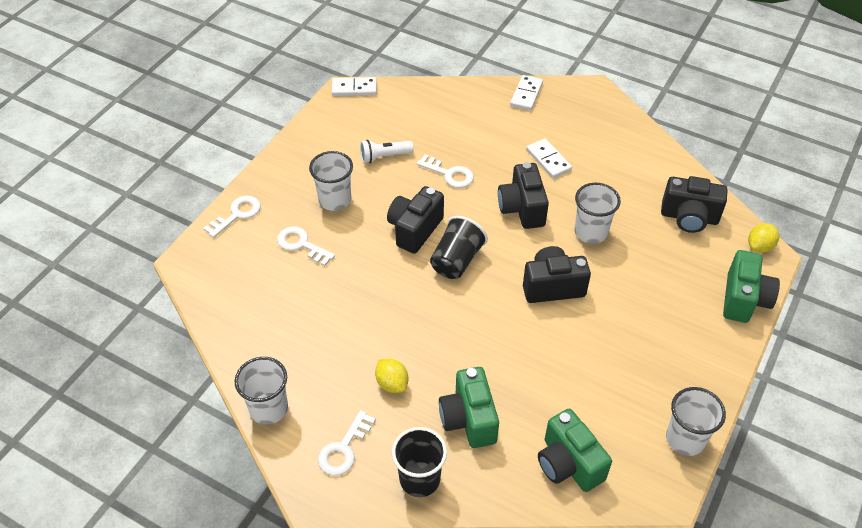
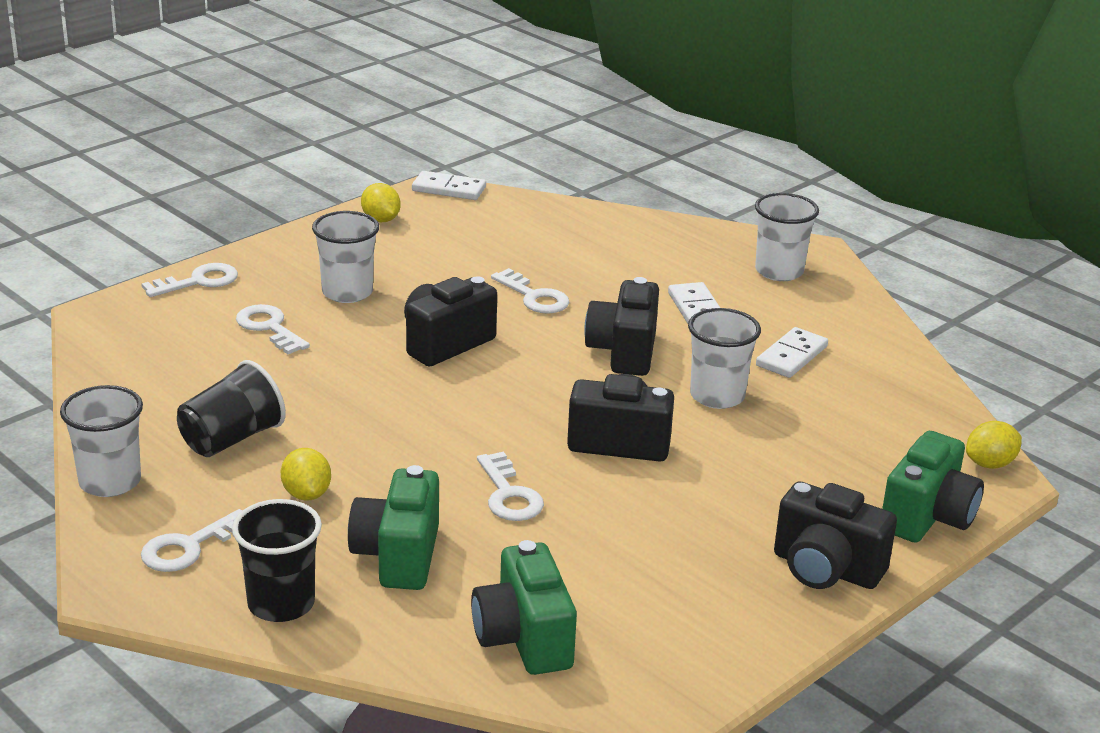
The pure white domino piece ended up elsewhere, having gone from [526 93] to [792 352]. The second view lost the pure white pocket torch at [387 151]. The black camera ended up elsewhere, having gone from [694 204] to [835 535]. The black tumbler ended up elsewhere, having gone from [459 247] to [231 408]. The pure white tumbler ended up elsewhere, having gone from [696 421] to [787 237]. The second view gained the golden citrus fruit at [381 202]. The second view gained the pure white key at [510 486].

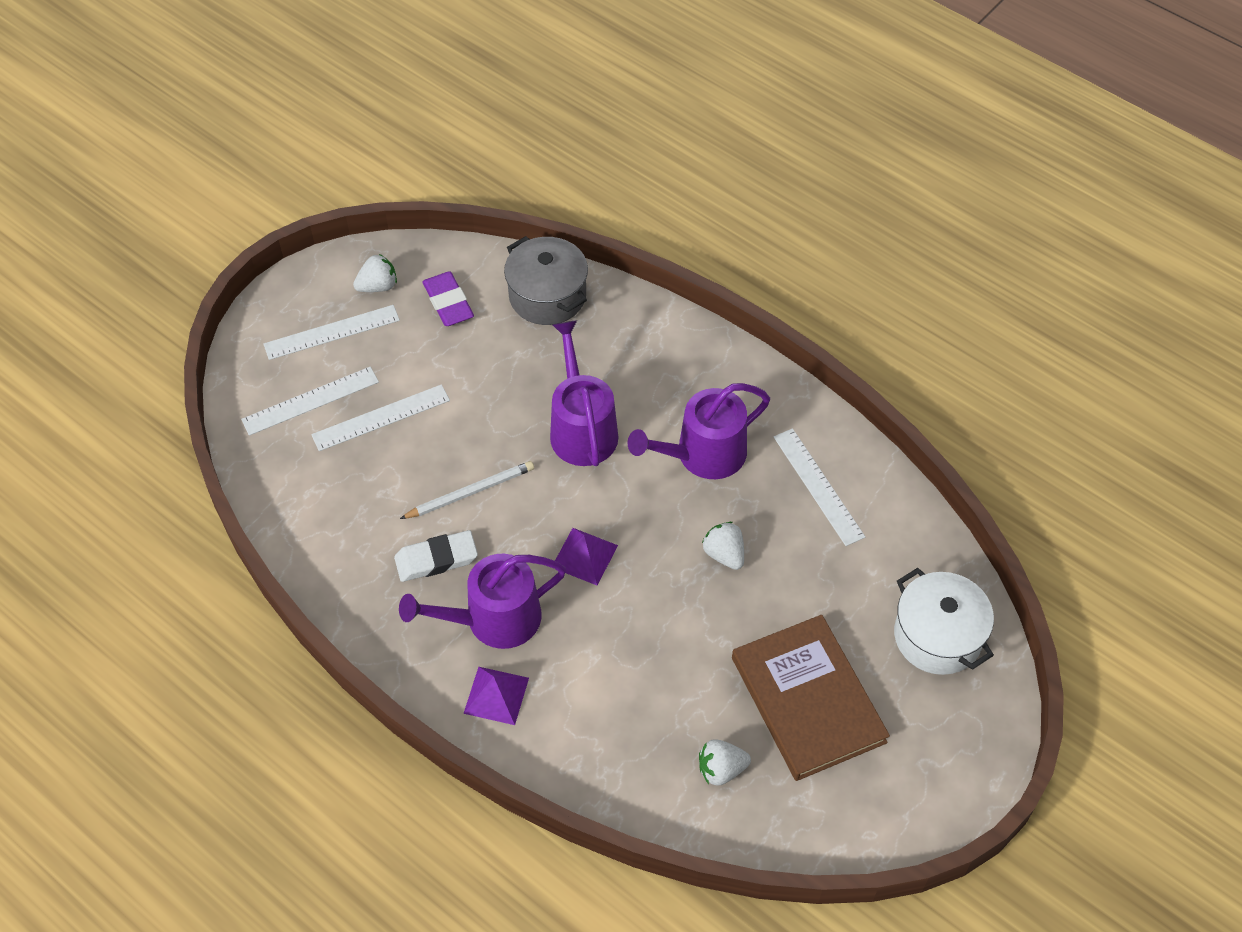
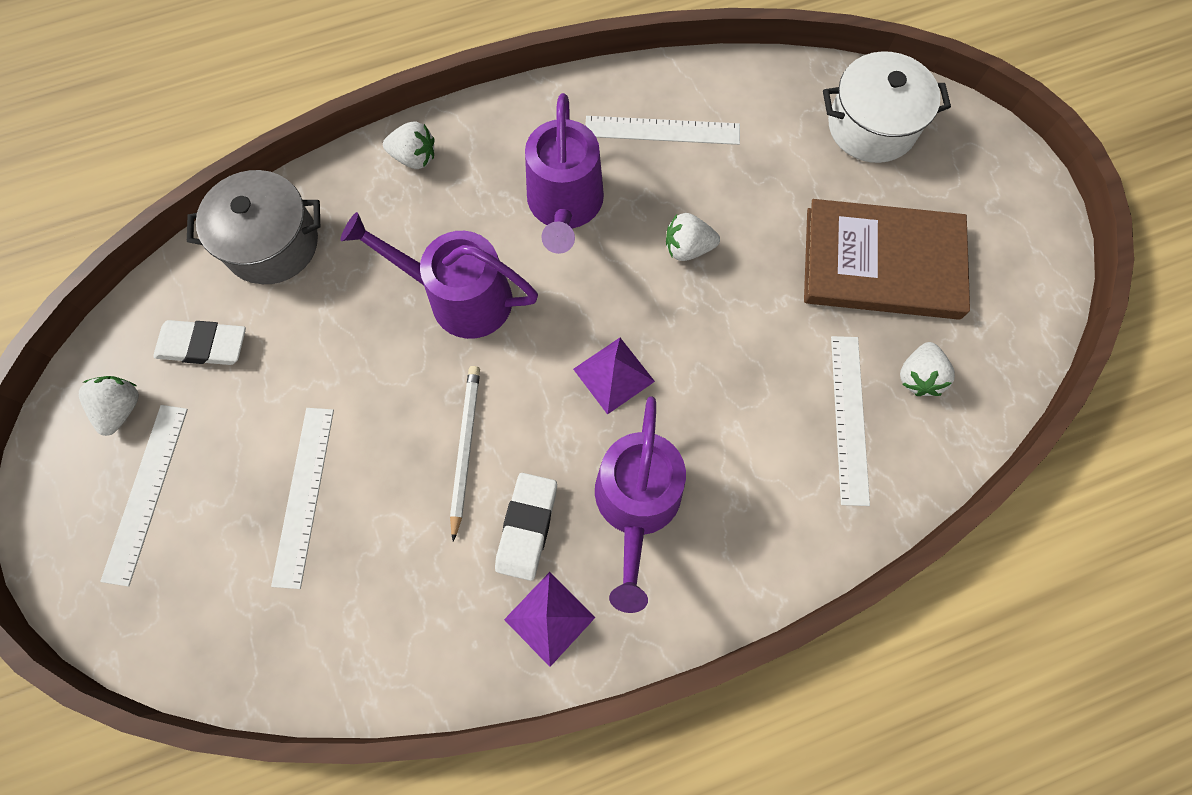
What was the purple gum eraser at [448 298] turned into the pure white gum eraser at [199 342]. The pure white straightedge ended up elsewhere, having gone from [310 401] to [850 421]. The purple pyramid shape ended up elsewhere, having gone from [496 696] to [550 619]. The second view gained the pure white berry at [408 145].

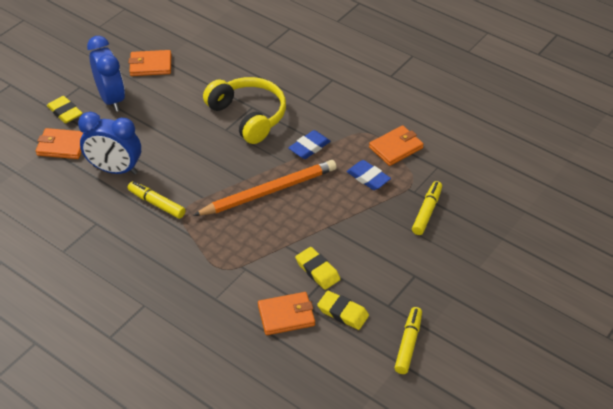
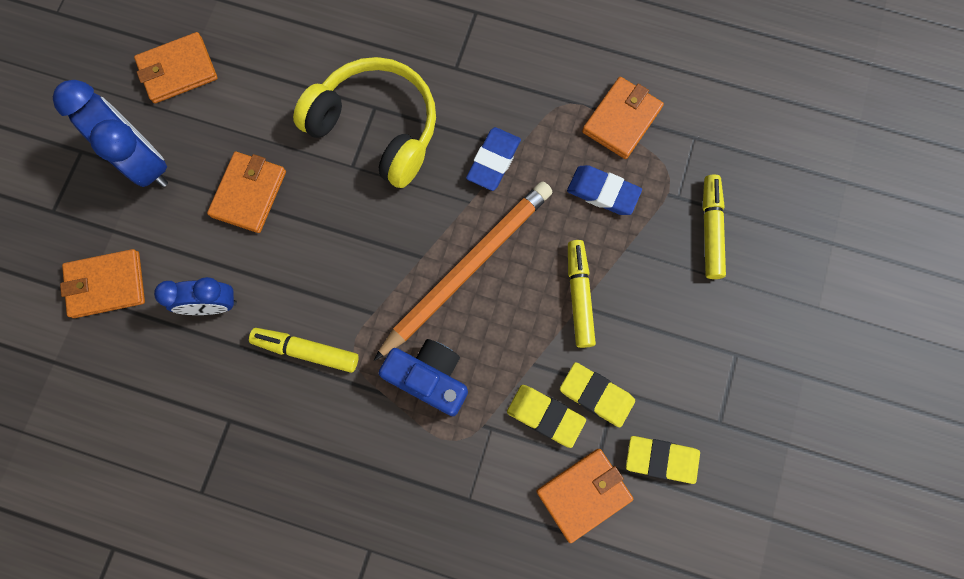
The golden gum eraser ended up elsewhere, having gone from [64 109] to [546 416]. The size of the cobalt alarm clock at [109 143] changed by a factor of 0.64. The golden marker ended up elsewhere, having gone from [408 340] to [582 294]. The second view gained the orange wallet at [246 192]. The second view gained the cobalt camera at [423 377].

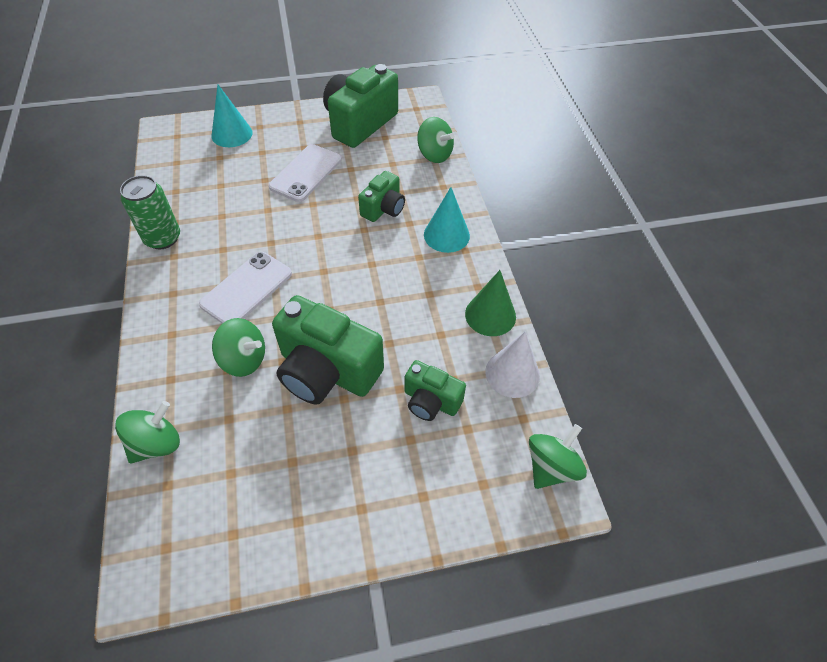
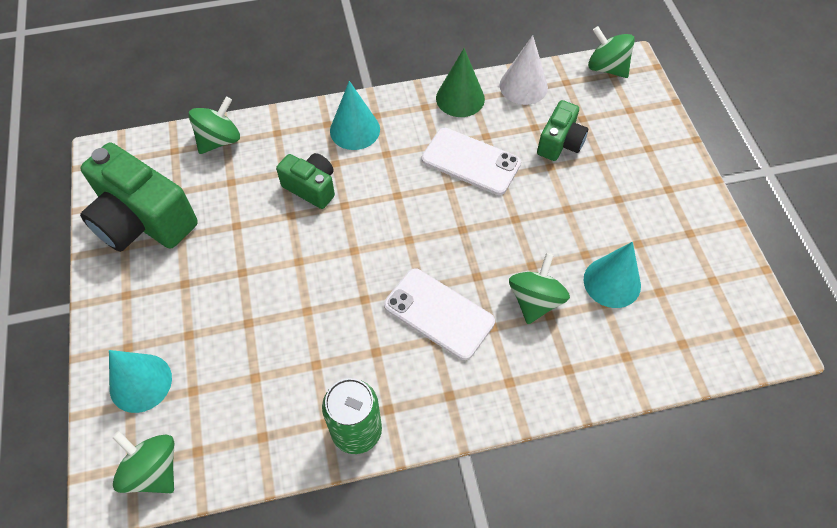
The pure white mobile phone ended up elsewhere, having gone from [305 173] to [471 161]. The second view lost the green camera at [328 350]. The green spinning top ended up elsewhere, having gone from [147 432] to [143 462]. The second view gained the aqua solid cone at [612 275].

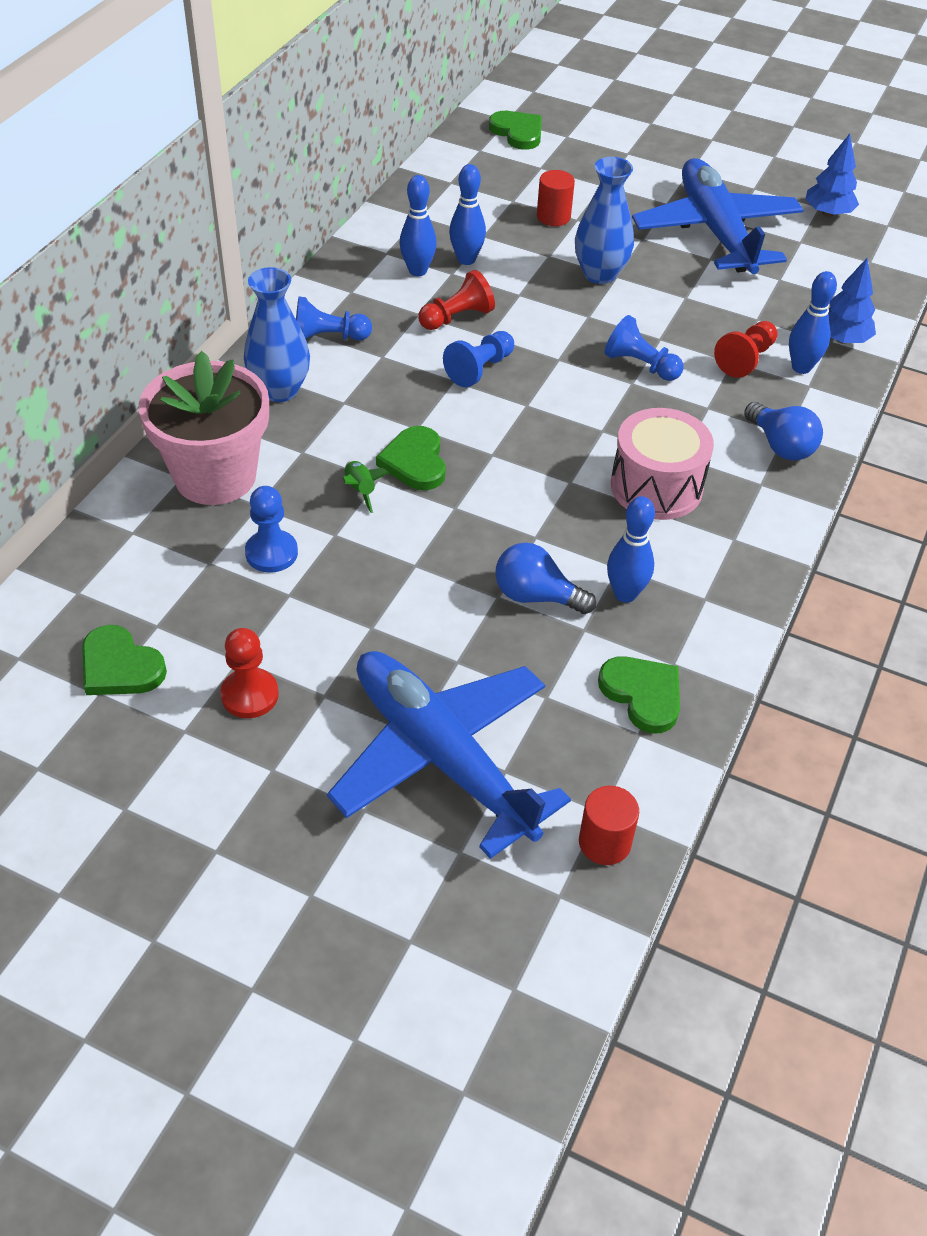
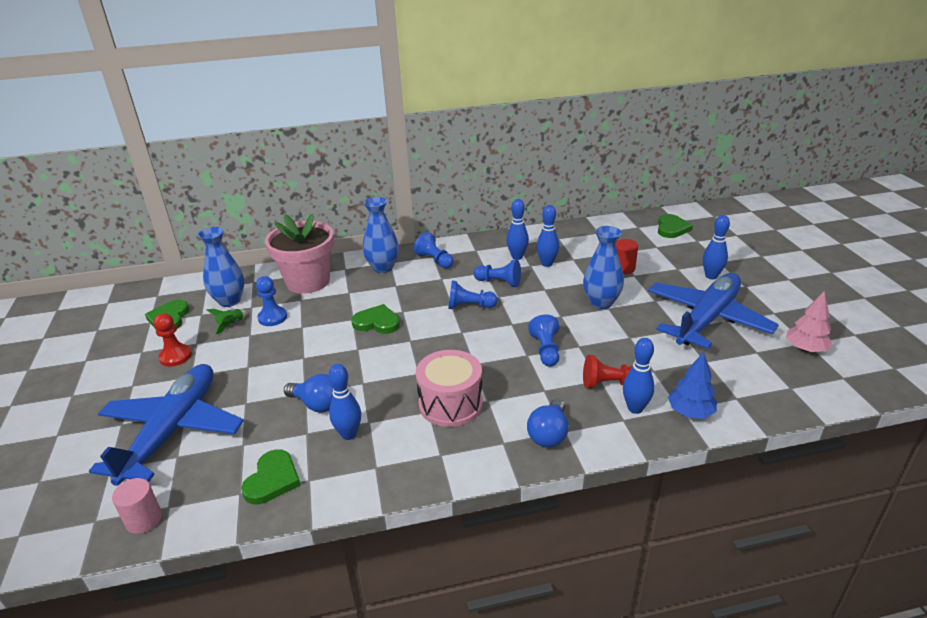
What was the cobalt tree at [832 175] turned into the rose-pink tree at [809 321]. What was the scarlet chess pawn at [456 300] turned into the cobalt chess pawn at [497 273]. The green love heart at [411 458] ended up facing another way, 60 degrees clockwise from before. The green spaceship ended up elsewhere, having gone from [366 486] to [227 322]. The cobalt light bulb at [545 578] ended up facing another way, 135 degrees clockwise from before. What was the scarlet solid cylinder at [609 825] turned into the rose-pink solid cylinder at [137 506]. The second view gained the cobalt tenpin at [716 247]. The second view gained the cobalt flower vase at [221 267].

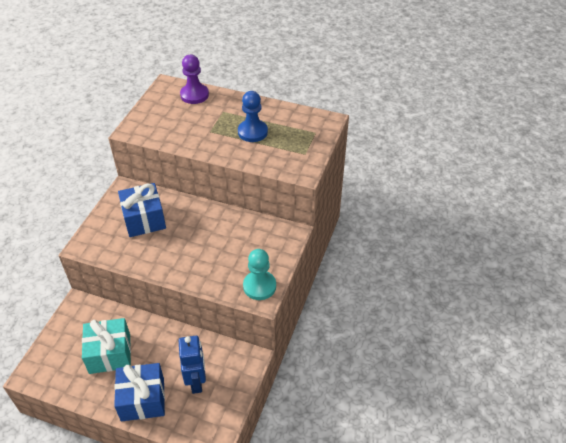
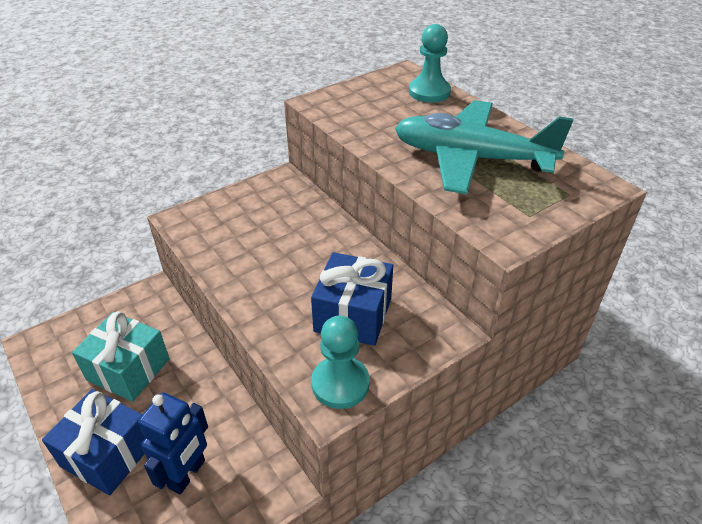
What was the purple chess pawn at [194 79] turned into the aqua chess pawn at [430 63]. Where the cobalt chess pawn stood at [253 116], the aqua plane came to stand at [484 147]. The cobalt present ended up elsewhere, having gone from [142 210] to [352 299].

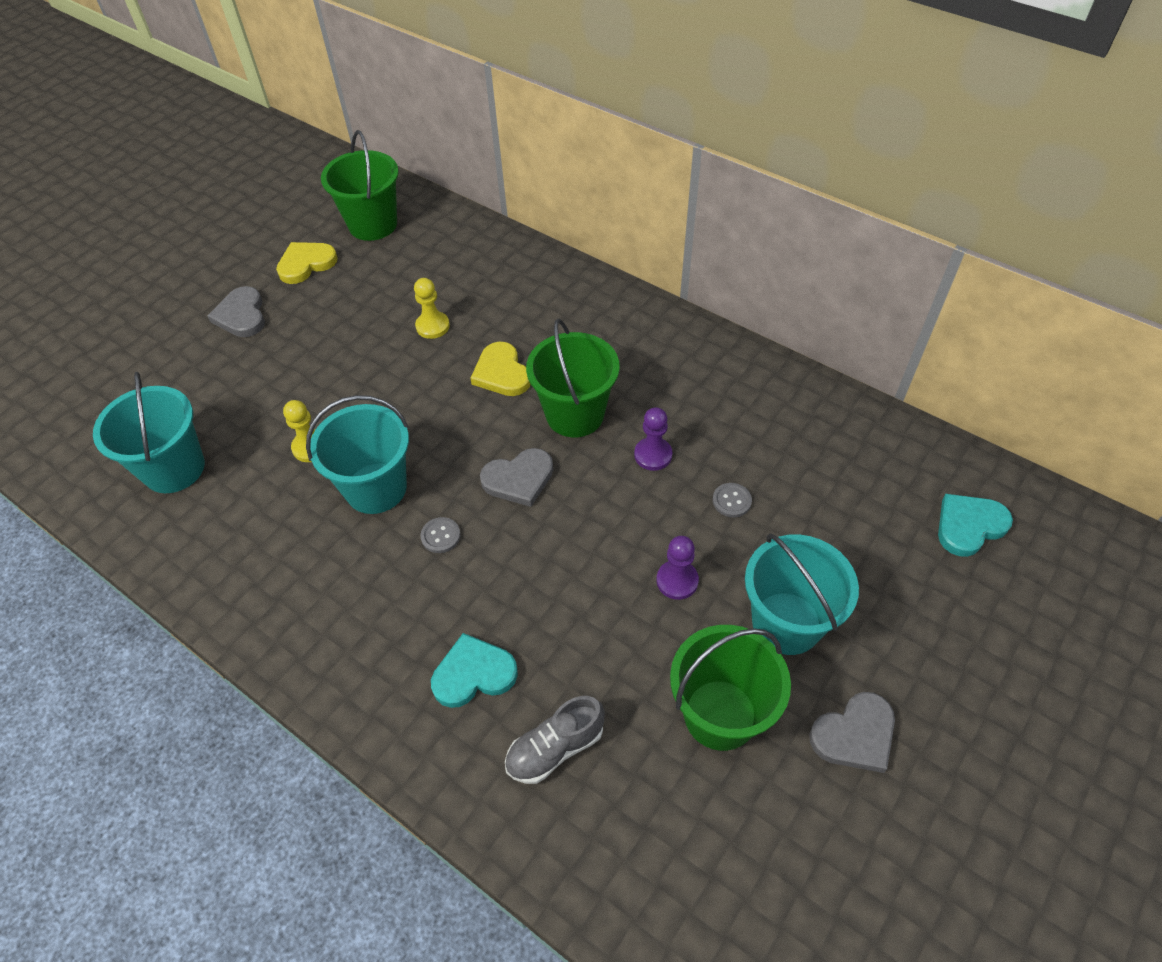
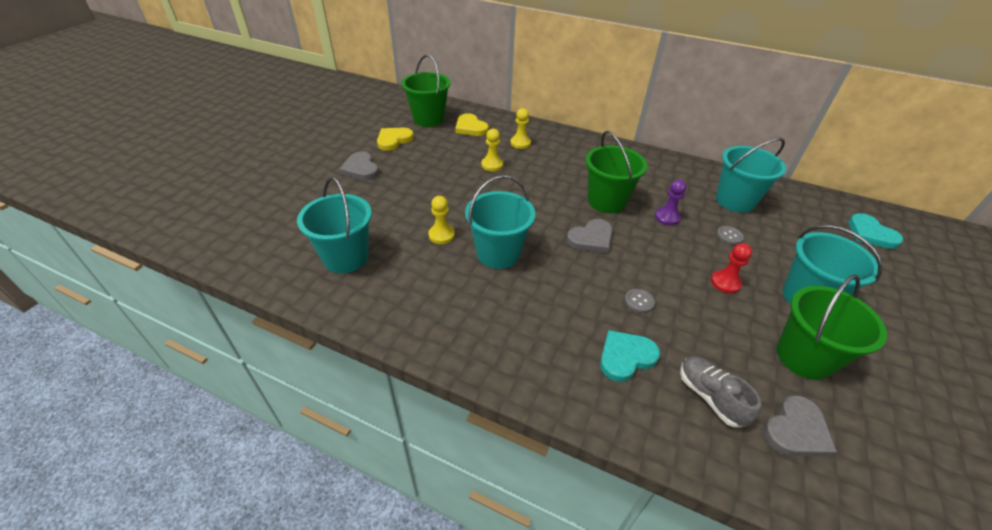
The golden love heart ended up elsewhere, having gone from [500 369] to [472 124]. The aqua love heart at [975 525] ended up facing another way, 75 degrees counterclockwise from before. The ash-grey sewing button ended up elsewhere, having gone from [440 535] to [640 301]. What was the purple chess pawn at [678 568] turned into the scarlet chess pawn at [731 268]. The ash-grey love heart ended up elsewhere, having gone from [852 732] to [800 426]. The ash-grey shoe at [555 740] ended up facing another way, 105 degrees clockwise from before. The second view gained the golden chess pawn at [520 128]. The second view gained the aqua sand bucket at [751 175].

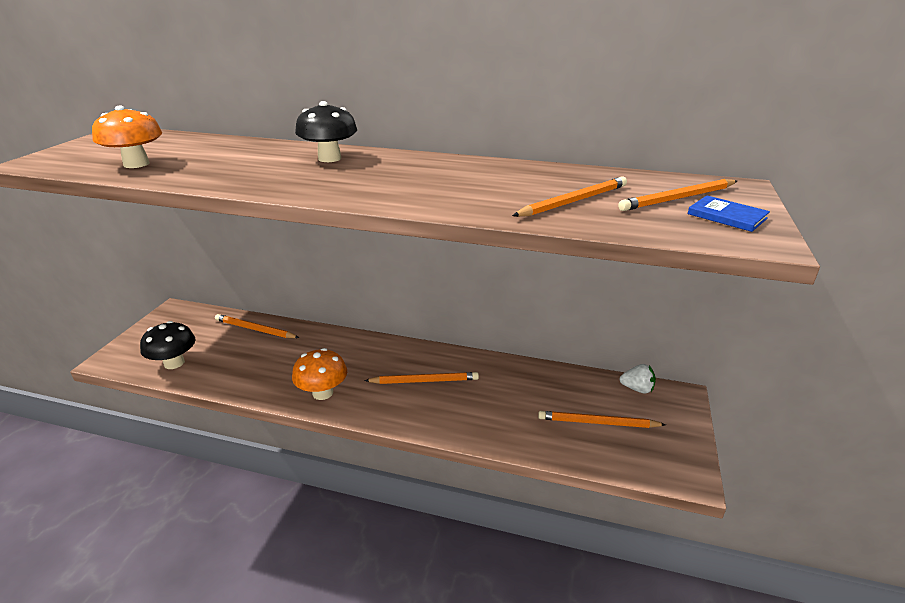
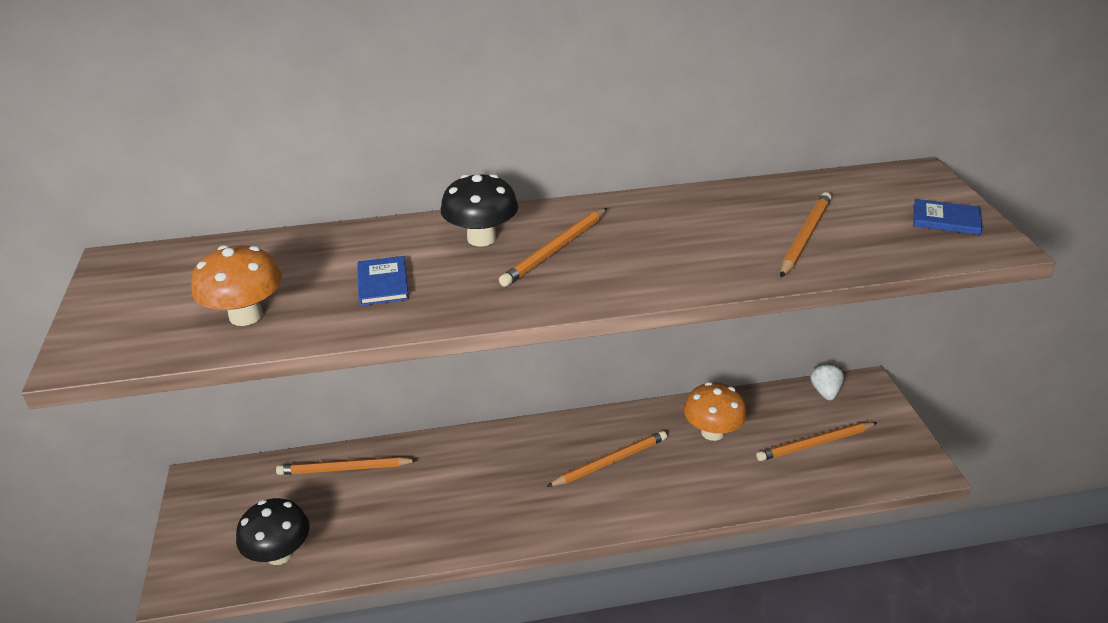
The orange pencil ended up elsewhere, having gone from [677 195] to [553 247]. The orange mushroom ended up elsewhere, having gone from [319 374] to [715 411]. The pure white berry at [637 378] ended up facing another way, 75 degrees counterclockwise from before. The second view gained the cobalt hardcover at [383 281].

